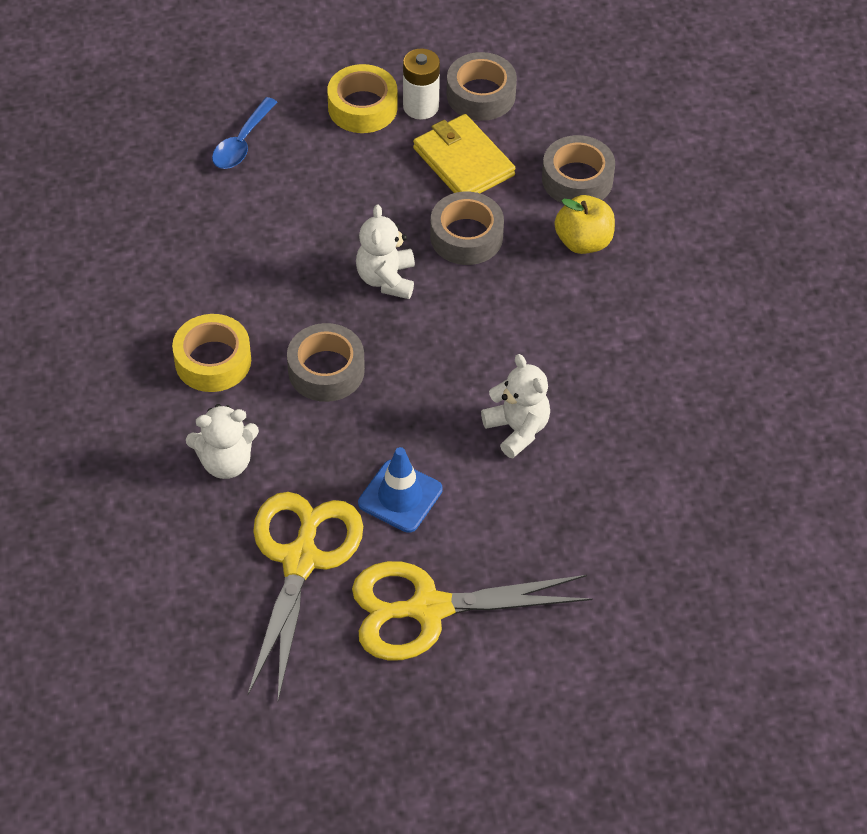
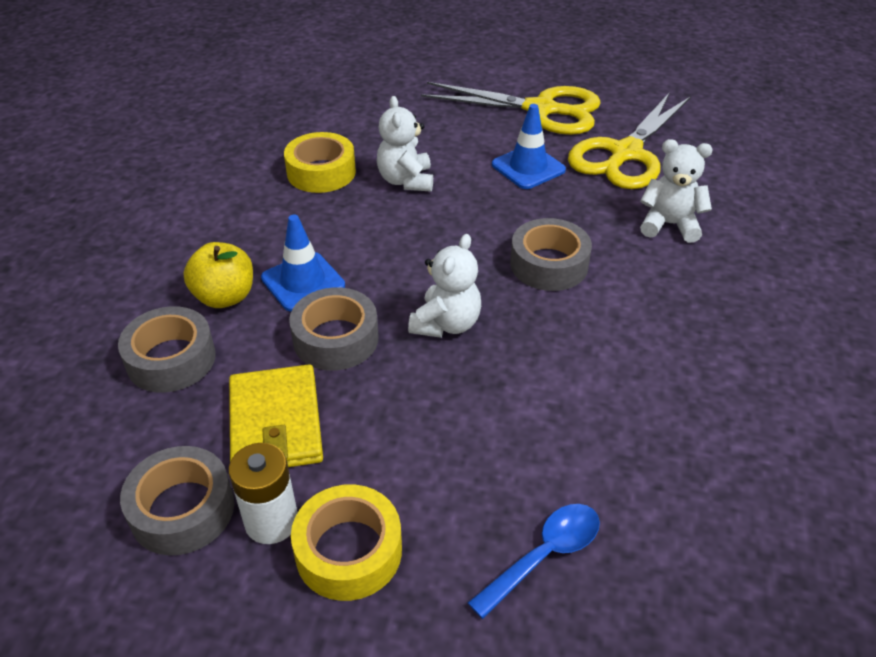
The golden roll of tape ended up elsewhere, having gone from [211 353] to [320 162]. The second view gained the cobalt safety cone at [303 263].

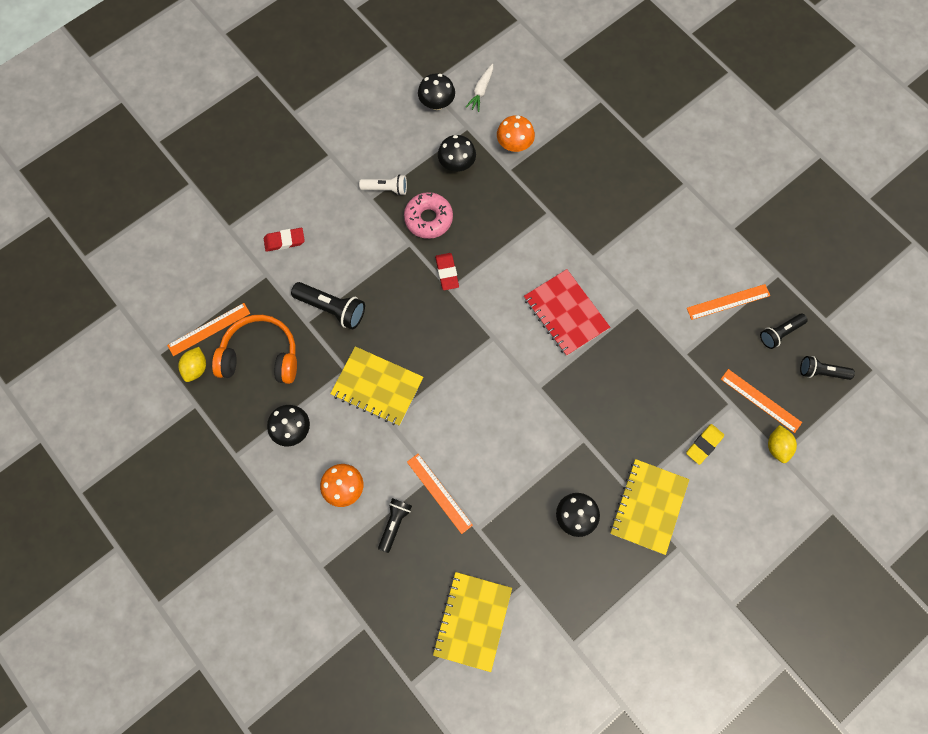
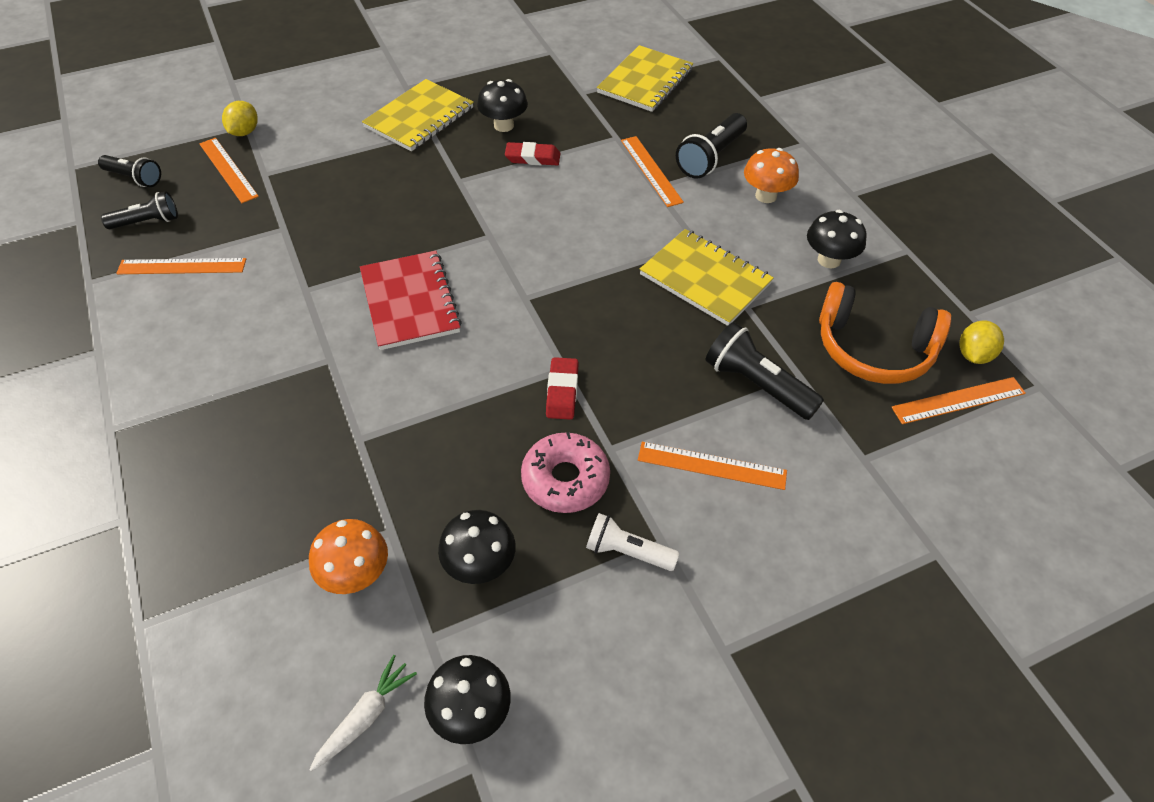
The scarlet gum eraser ended up elsewhere, having gone from [284 240] to [532 153]. The second view lost the golden gum eraser at [705 444]. The size of the black pocket torch at [395 525] changed by a factor of 1.51. The second view gained the orange straightedge at [712 466].

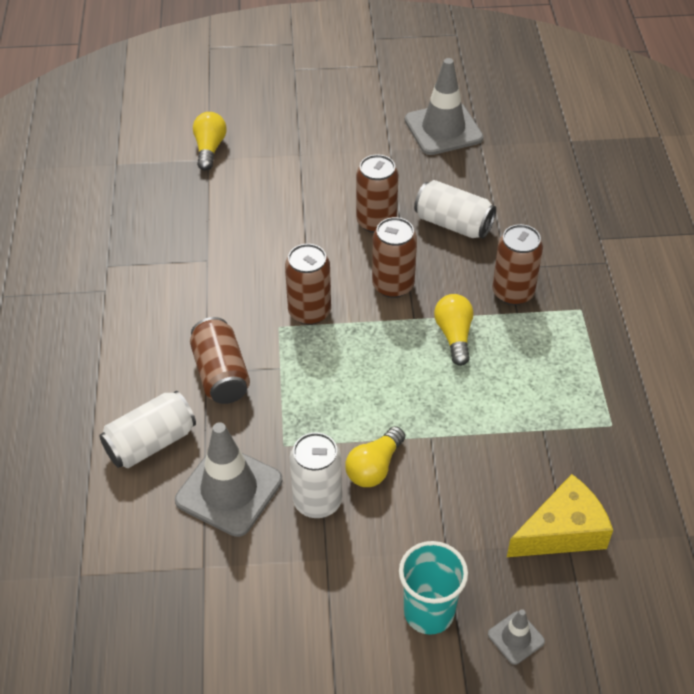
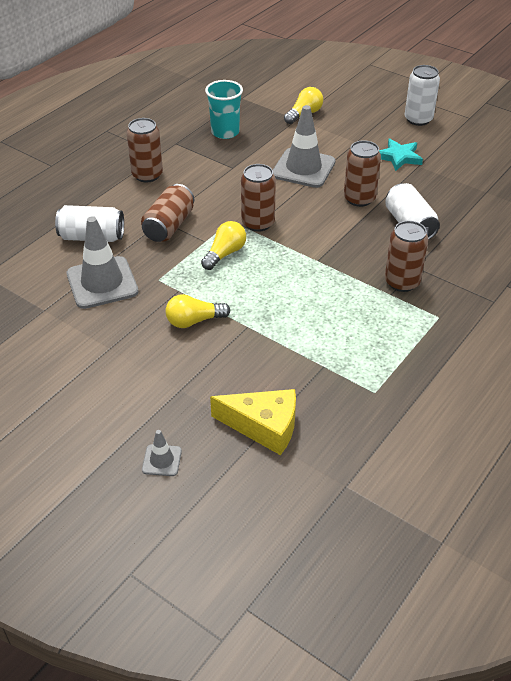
The ash-grey safety cone ended up elsewhere, having gone from [444 106] to [304 146]. The russet soda can ended up elsewhere, having gone from [394 257] to [145 150]. The golden light bulb ended up elsewhere, having gone from [453 330] to [223 245]. The pure white soda can ended up elsewhere, having gone from [316 475] to [422 95]. The aqua tumbler ended up elsewhere, having gone from [433 588] to [224 109]. The second view gained the aqua five-pointed star at [401 155].

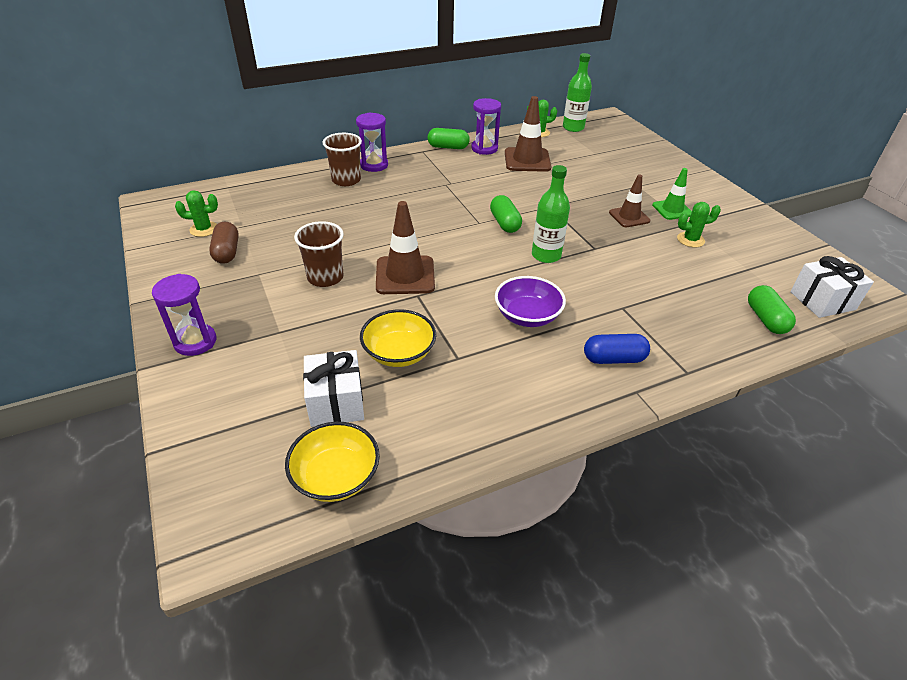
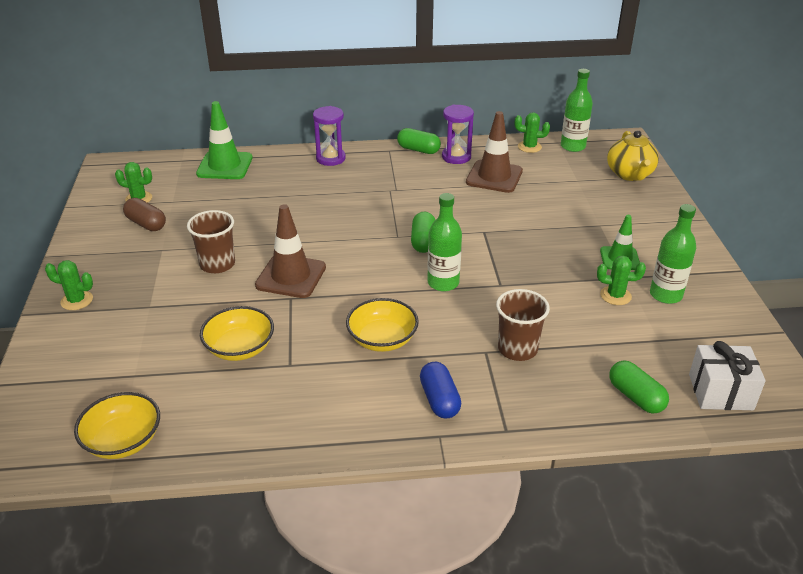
The russet tumbler ended up elsewhere, having gone from [342 159] to [523 325]. The second view lost the russet safety cone at [629 200]. The russet pill shape at [224 243] ended up facing another way, 60 degrees counterclockwise from before. Where the purple sandglass stood at [184 315], the green saguaro cactus came to stand at [69 285]. What was the purple serving bowl at [530 301] turned into the golden serving bowl at [382 325]. The green pill shape at [772 309] ended up facing another way, 45 degrees counterclockwise from before. The cobalt pill shape at [617 349] ended up facing another way, 60 degrees clockwise from before. The second view lost the pure white present at [333 388]. The second view gained the green safety cone at [224 140]. The second view gained the golden china teapot at [633 155]. The second view gained the green flask at [673 254].

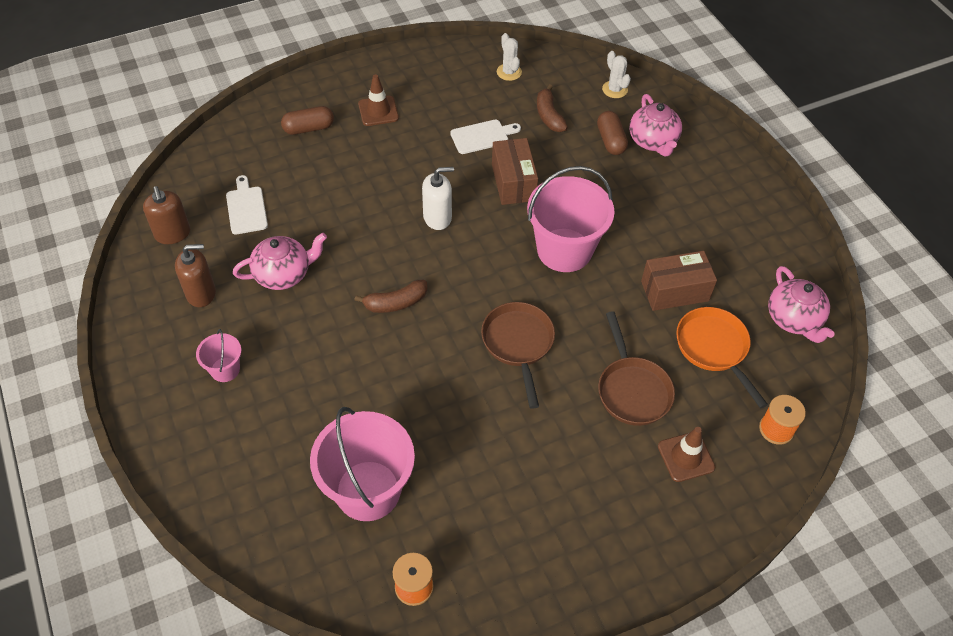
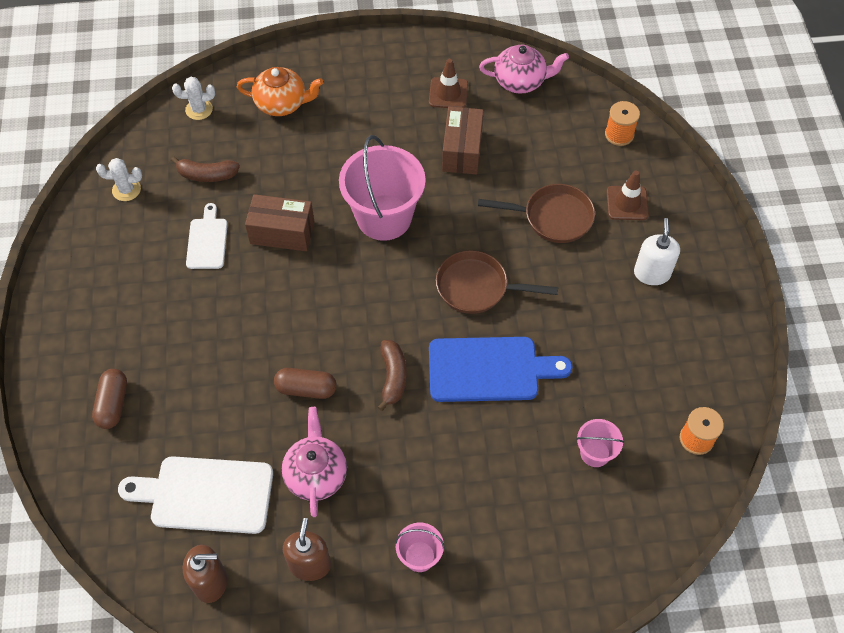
The russet safety cone ended up elsewhere, having gone from [378 100] to [448 83]. What was the rose-pink china teapot at [655 125] turned into the orange china teapot at [280 91]. The russet pill shape ended up elsewhere, having gone from [612 133] to [305 383]. The pure white soap dispenser ended up elsewhere, having gone from [438 198] to [657 251]. The size of the pure white bread board at [247 204] changed by a factor of 1.72. The second view lost the orange pan at [722 357]. The size of the rose-pink sand bucket at [362 464] changed by a factor of 0.48. The second view gained the cobalt bread board at [500 369].

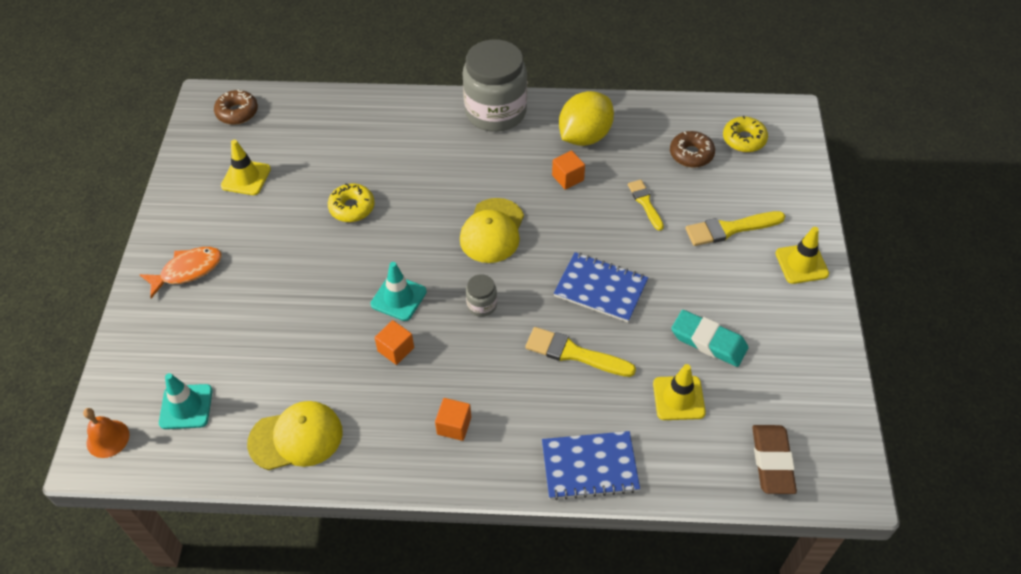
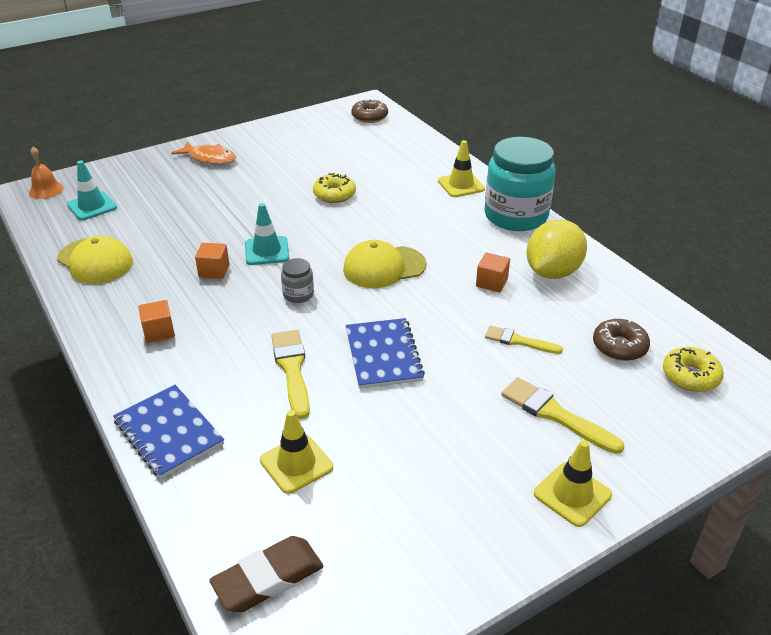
What was the ash-grey preserve jar at [495 85] turned into the aqua preserve jar at [520 184]. The golden citrus fruit at [586 118] ended up facing another way, 60 degrees counterclockwise from before. The golden safety cone ended up elsewhere, having gone from [246 167] to [461 168]. The golden paint brush at [646 205] ended up facing another way, 105 degrees counterclockwise from before. The second view lost the aqua gum eraser at [709 338].

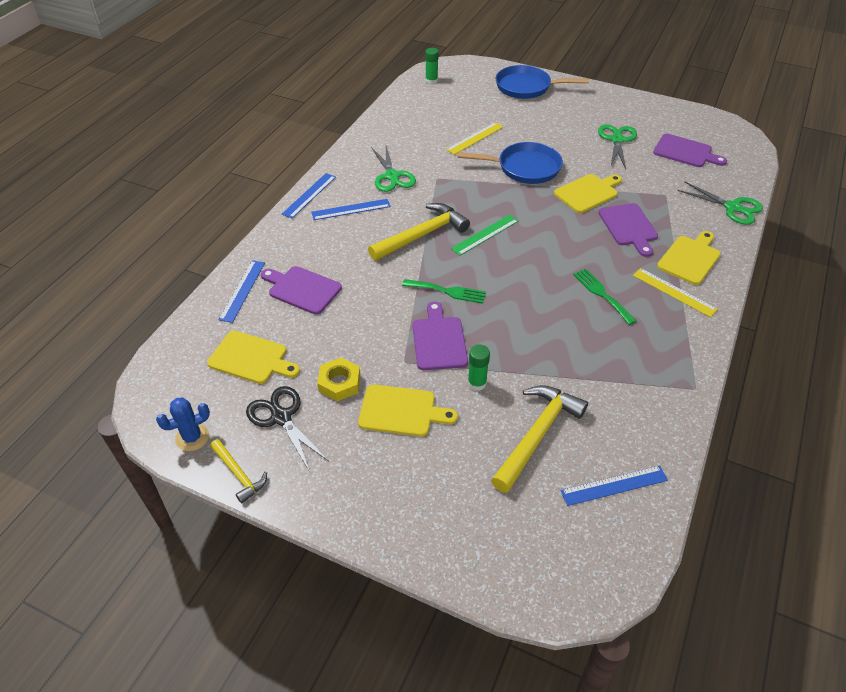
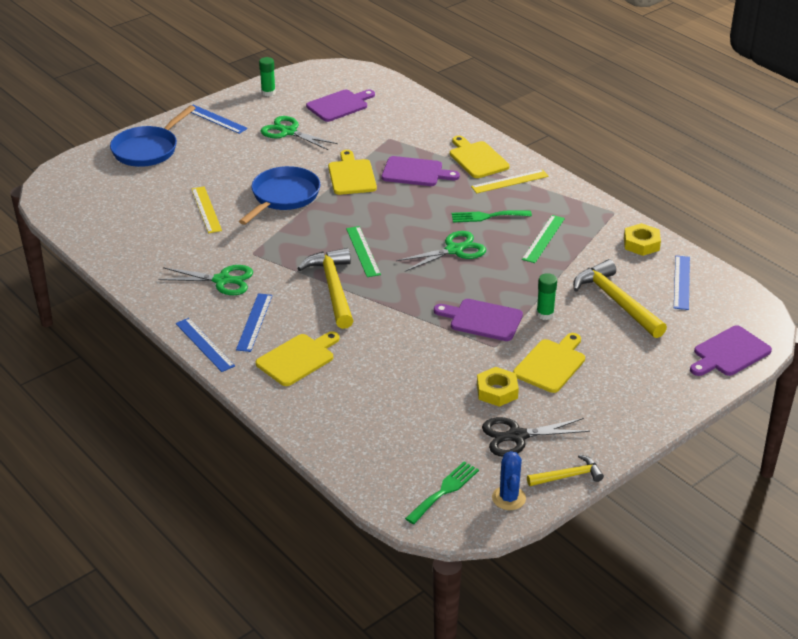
The green glue stick ended up elsewhere, having gone from [432 66] to [267 76]. The green scissors ended up elsewhere, having gone from [720 203] to [441 251]. The cobalt straightedge ended up elsewhere, having gone from [242 291] to [219 119]. The purple bread board ended up elsewhere, having gone from [301 290] to [731 350]. The green dinner fork ended up elsewhere, having gone from [444 291] to [442 492]. The golden bread board ended up elsewhere, having gone from [253 357] to [298 358]. The second view gained the green straightedge at [543 239]. The second view gained the golden hexagon nut at [642 239].

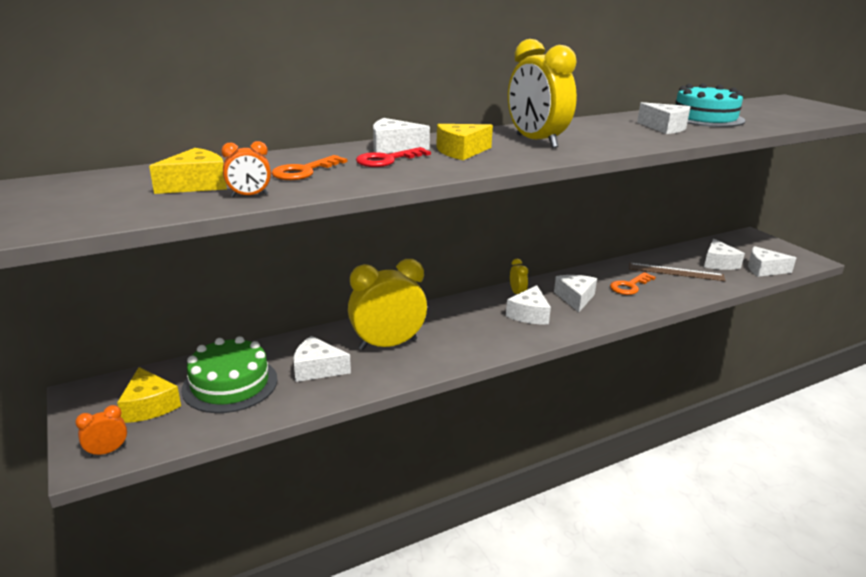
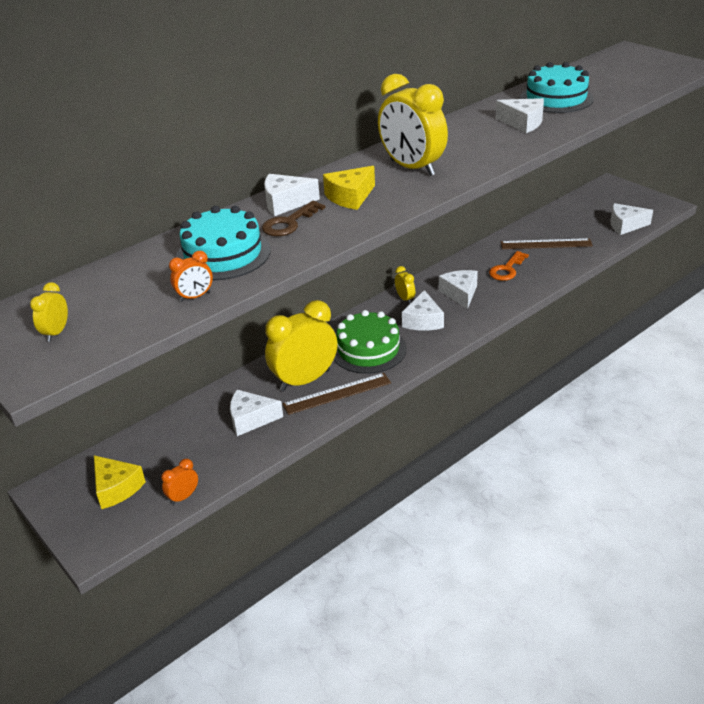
What was the scarlet key at [393 157] turned into the russet key at [294 218]. The second view lost the golden cheese at [188 171]. Where the orange key stood at [309 167], the aqua cake came to stand at [223 243]. The second view lost the pure white cheese at [724 254]. The green cake ended up elsewhere, having gone from [229 374] to [370 342]. The orange alarm clock ended up elsewhere, having gone from [101 431] to [179 481]. The second view gained the golden alarm clock at [49 312]. The second view gained the russet straightedge at [337 394].

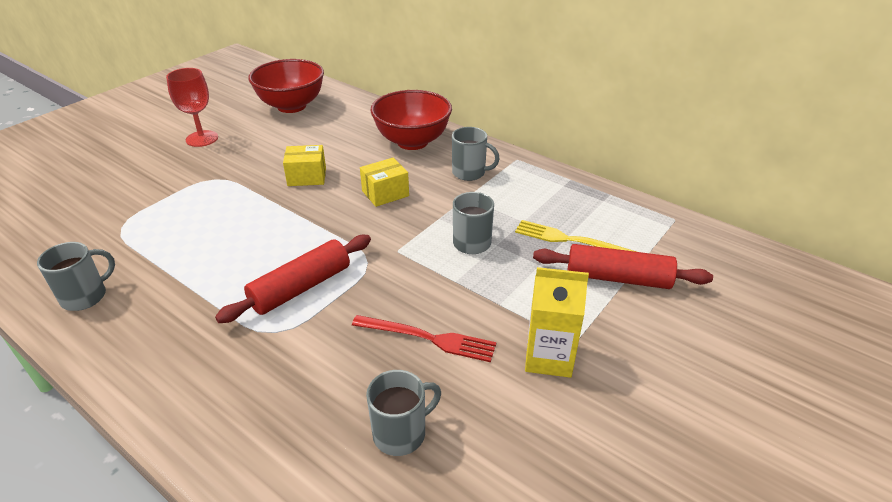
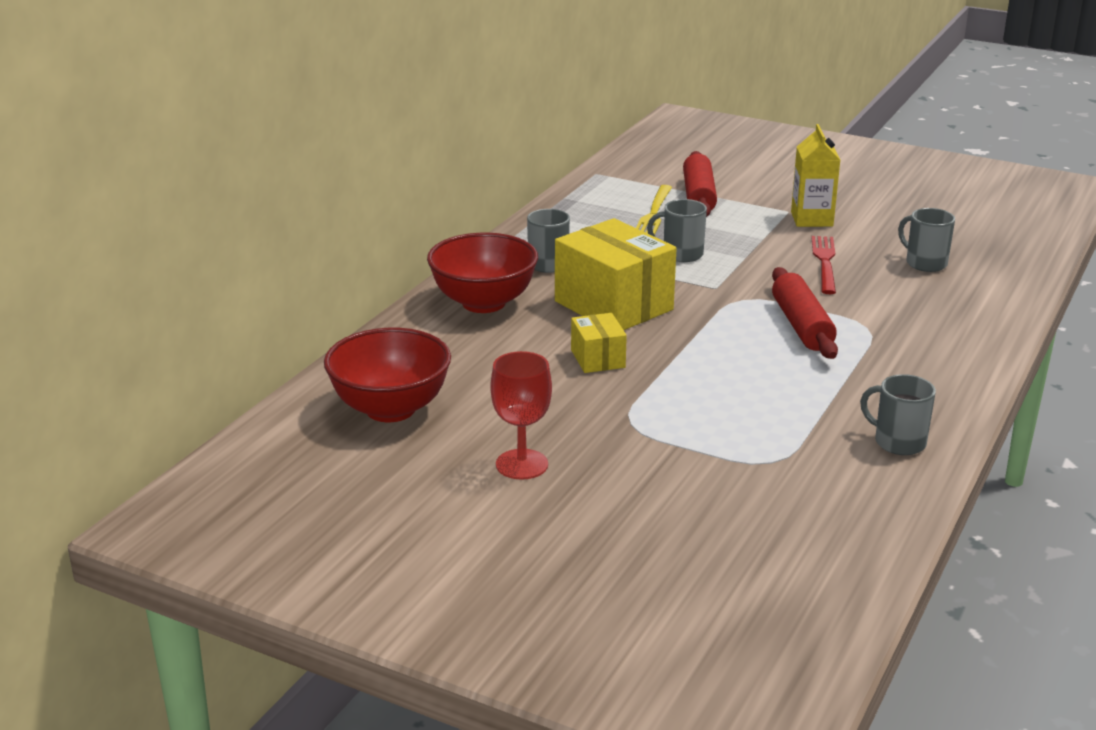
The size of the golden package at [384 182] changed by a factor of 1.98. The scarlet dough roller at [293 279] ended up facing another way, 45 degrees clockwise from before.

